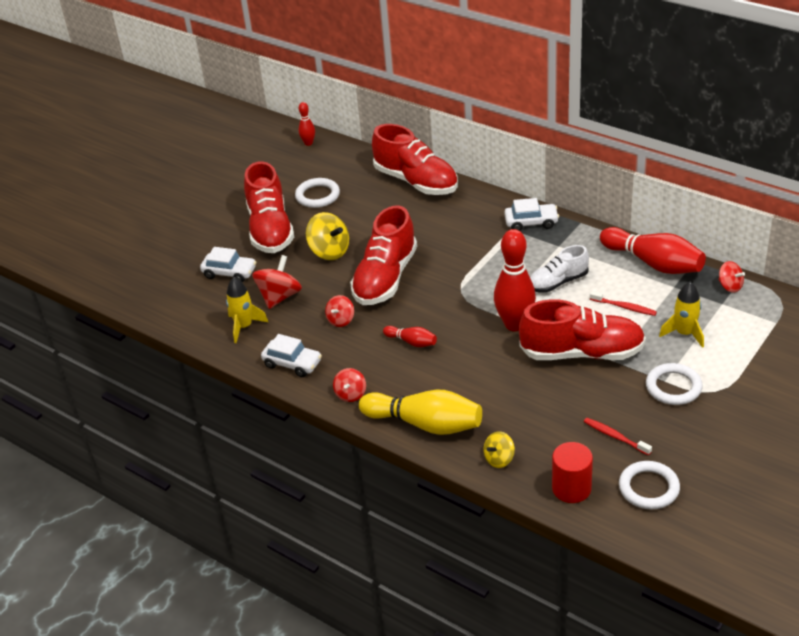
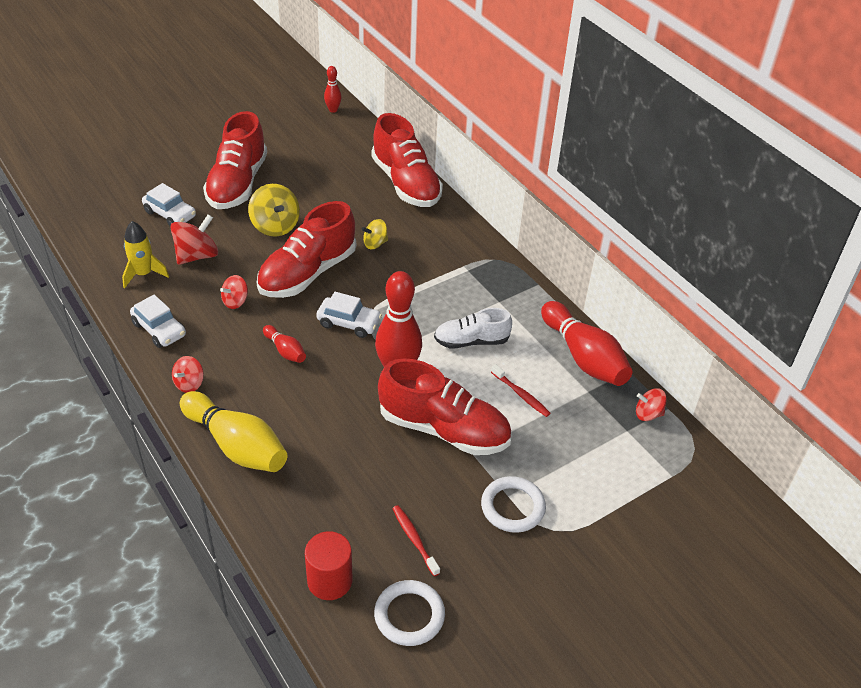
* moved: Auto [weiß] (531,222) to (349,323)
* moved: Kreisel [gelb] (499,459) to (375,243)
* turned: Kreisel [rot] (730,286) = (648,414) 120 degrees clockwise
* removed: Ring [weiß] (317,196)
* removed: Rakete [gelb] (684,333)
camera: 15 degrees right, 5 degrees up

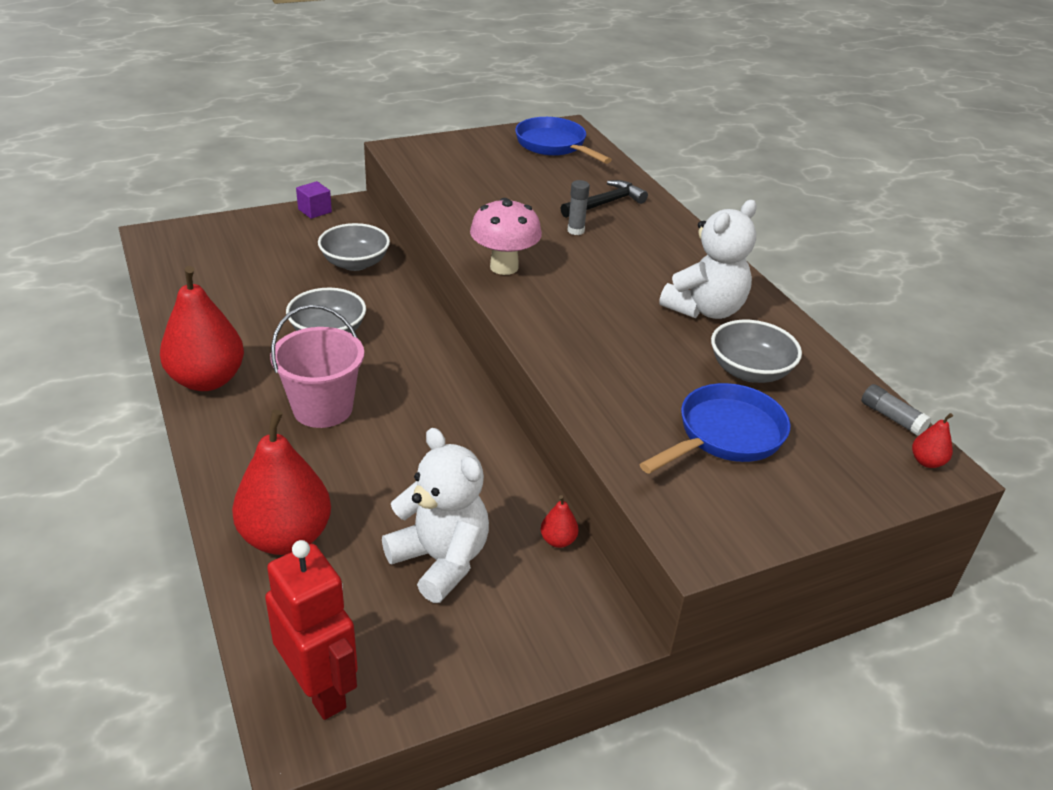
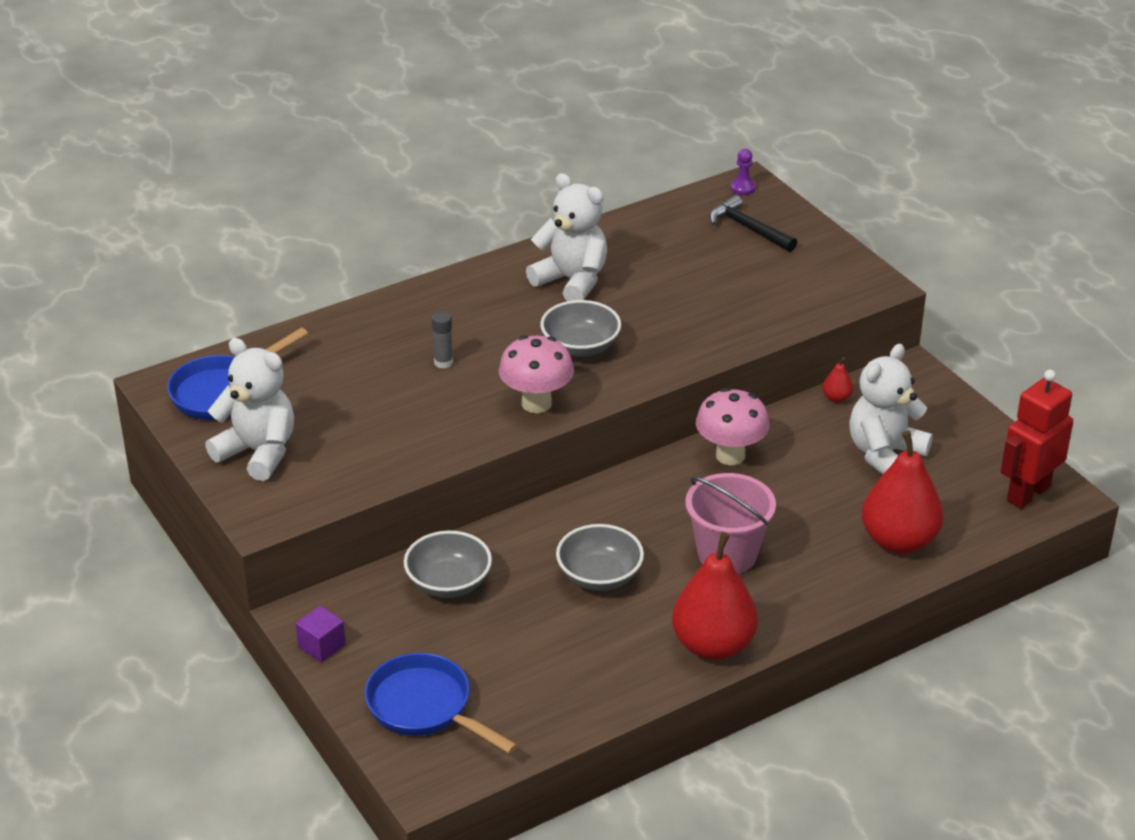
* added: Teddybär [weiß] (258,452)
* moved: Pfanne [blau] (725,435) to (425,708)
* moved: Schüssel [grau] (749,371) to (580,347)
* added: Pilz [rosa] (730,455)
* moved: Hammer [schwarz] (605,203) to (749,228)
* replaced: Birne [rot] (927,462) to Bauer [lila] (743,188)
* removed: Klebestift [grau] (892,418)
camera: 95 degrees left, 0 degrees up

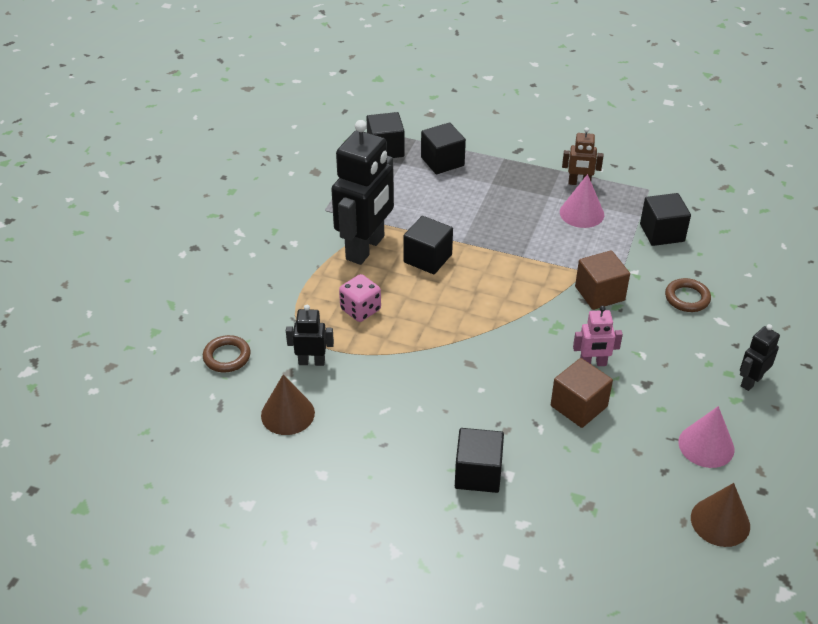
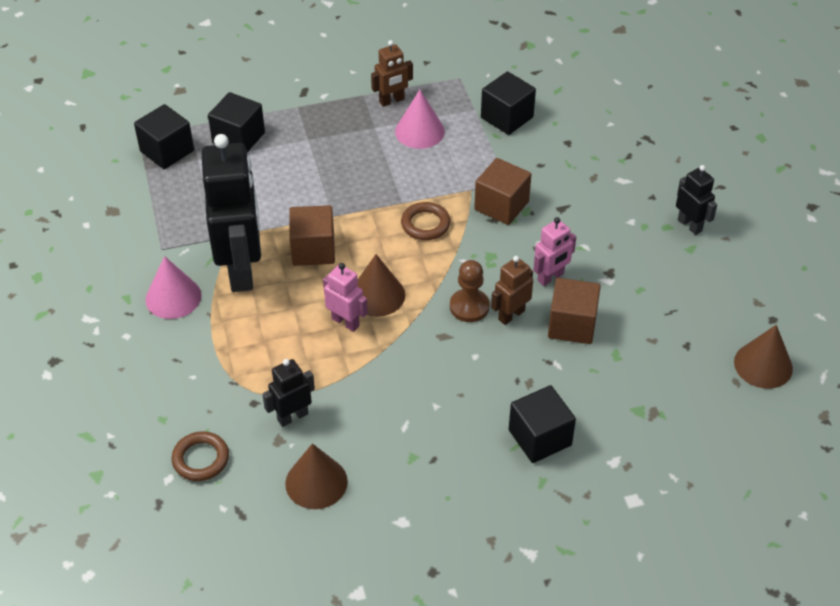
* moved: Kegel [rosa] (706,445) to (173,297)
* recoloured: Kubus [schwarz] (427,258) to Kubus [braun] (313,250)
* added: Roboter [rosa] (345,322)
* added: Kegel [braun] (377,295)
* moved: Ring [braun] (687,298) to (425,224)
* added: Bauer [braun] (469,307)
* added: Roboter [braun] (511,315)
* turned: Roboter [schwarz] (751,381) = (690,225) 135 degrees clockwise
* removed: Spielwürfel [rosa] (360,310)
camera: 35 degrees left, 5 degrees up

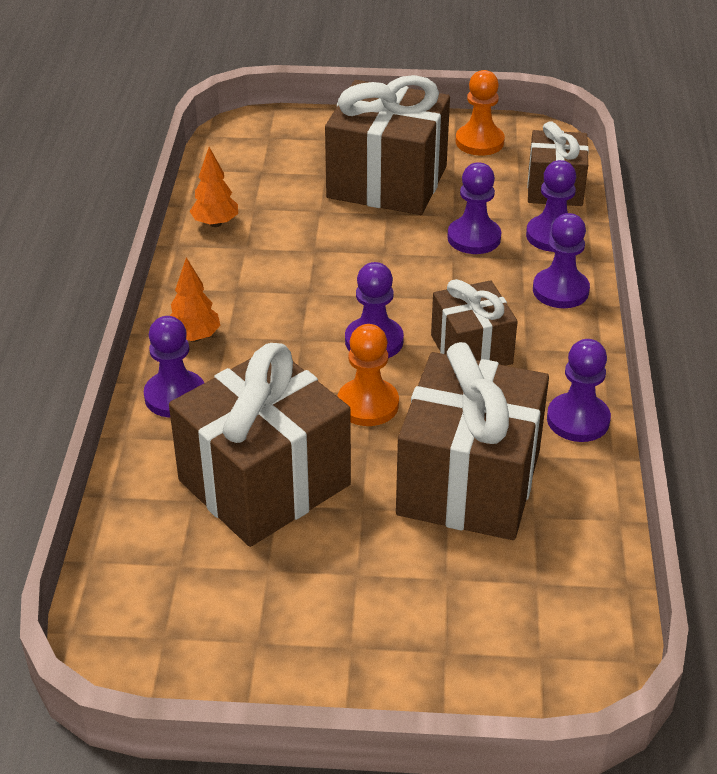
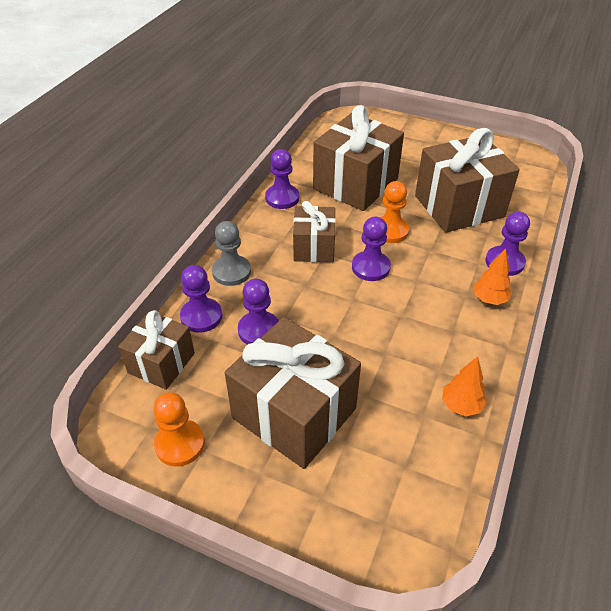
* recoloured: Bauer [lila] (560,290) to Bauer [grau] (231,272)
camera: 160 degrees left, 5 degrees up

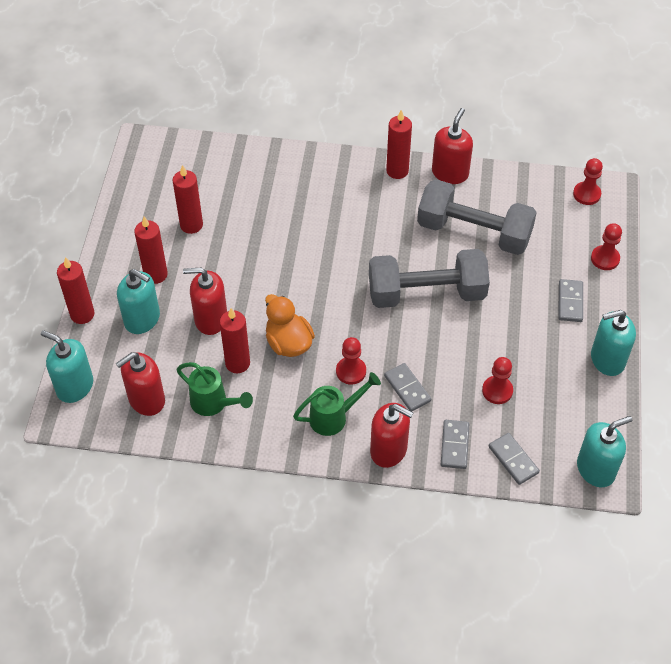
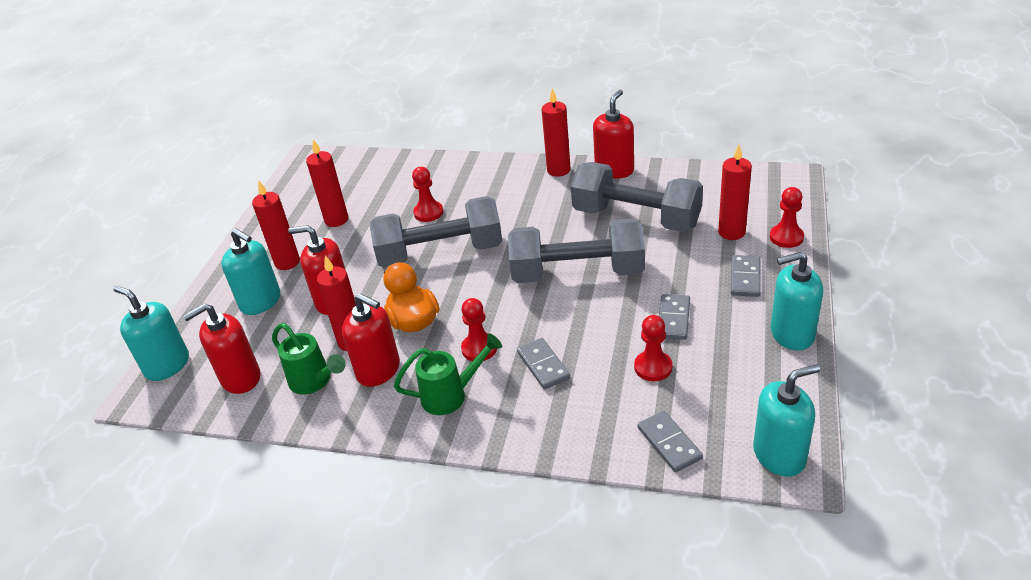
* moved: Seifenspender [rot] (389,450) to (378,370)
* added: Hantel [grau] (440,253)
* moved: Bauer [rot] (586,194) to (428,212)
* moved: Dominostein [grau] (455,445) to (673,319)
* moved: Kerze [rot] (82,314) to (731,232)
camera: 10 degrees right, 15 degrees down

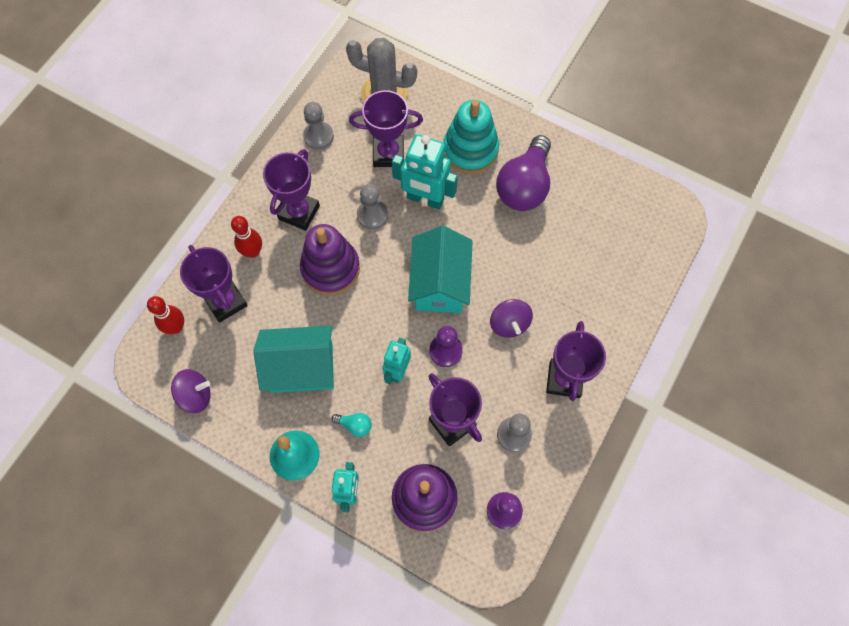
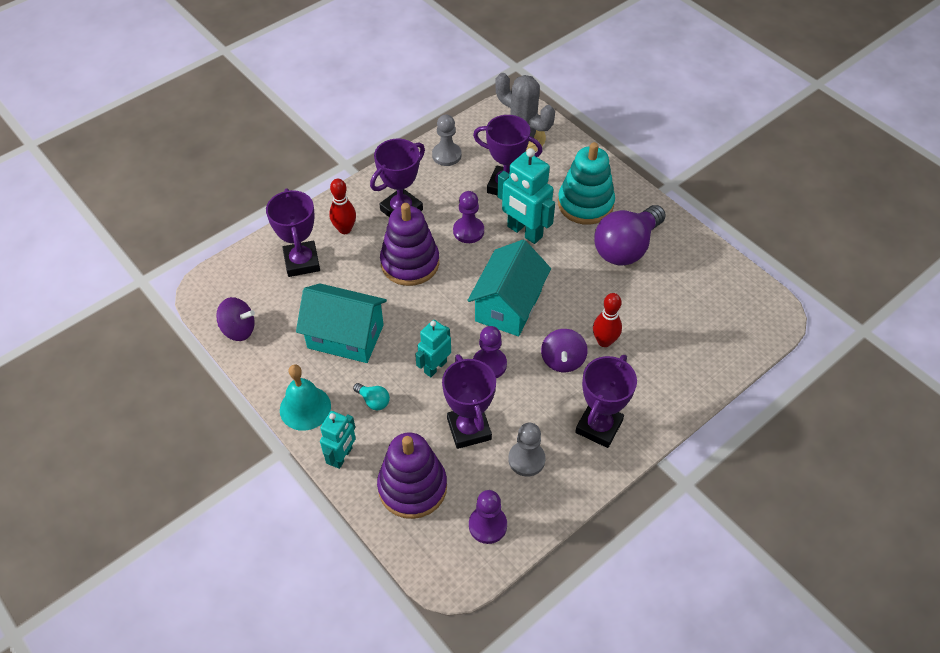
* recoloured: Bauer [grau] (372,215) to Bauer [lila] (468,231)
* moved: Bowlingkegel [rot] (176,327) to (604,341)
camera: 20 degrees right, 15 degrees down

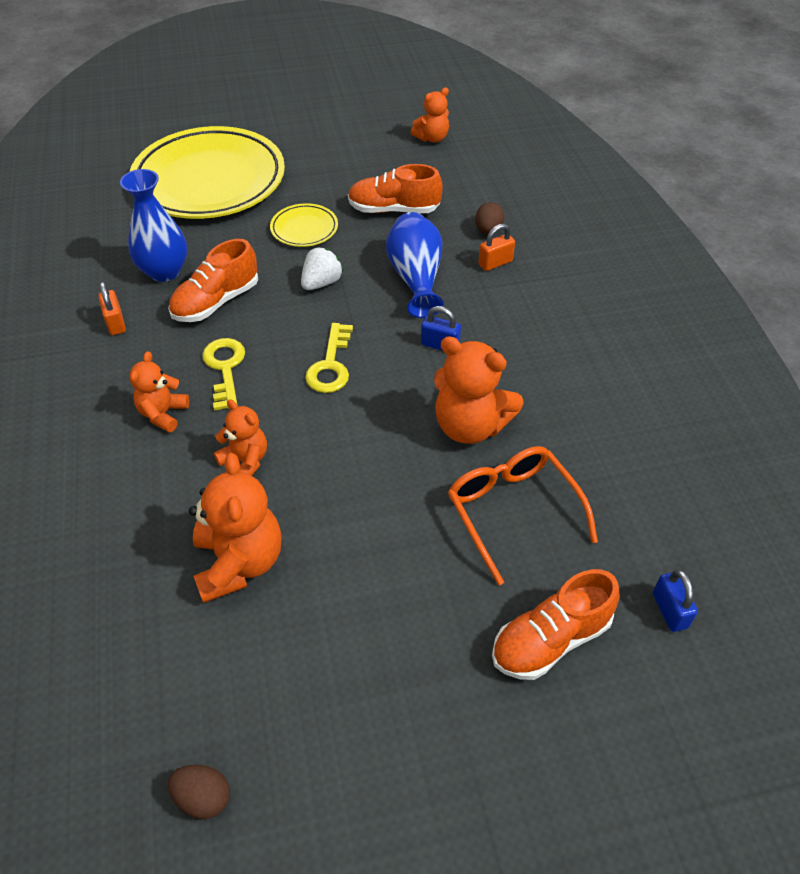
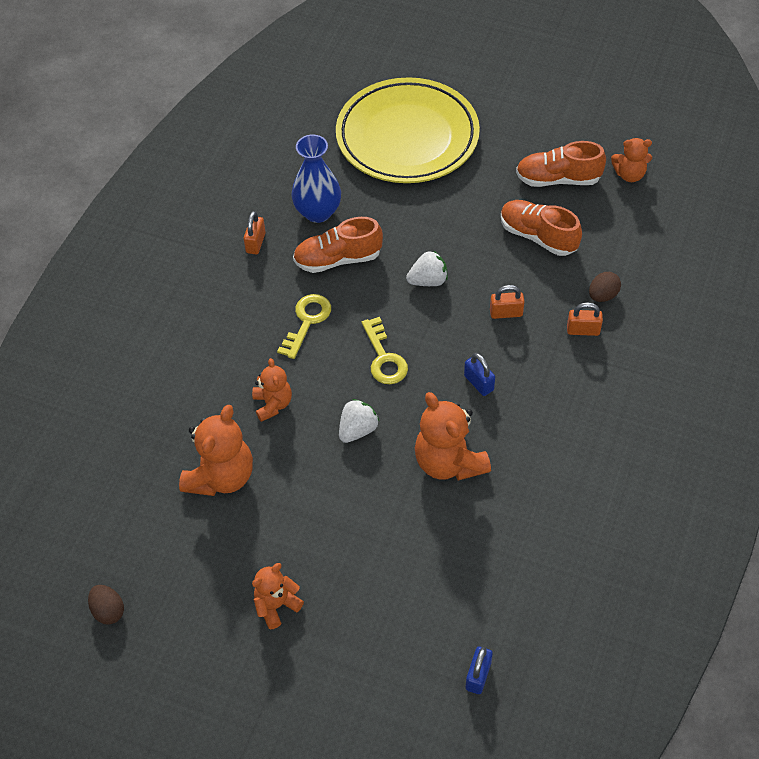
* moved: Teddybär [orange] (163,414) to (276,605)
* added: Erdbeere [weiß] (358,430)
* turned: Schlüssel [gelb] (330,365) = (384,357) 60 degrees counterclockwise
* replaced: Vase [blau] (416,278) to Vorhängeschloss [orange] (506,313)
* moved: Schuh [orange] (550,639) to (558,179)
* removed: Teller [gelb] (304,229)
* removed: Brille [orange] (513,511)
camera: 35 degrees right, 5 degrees up

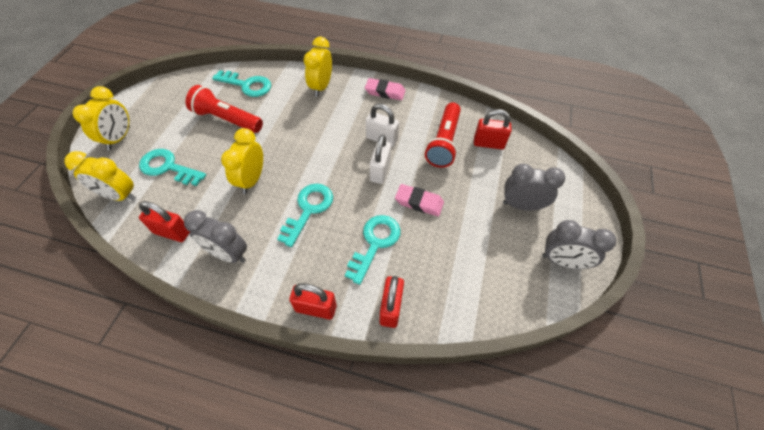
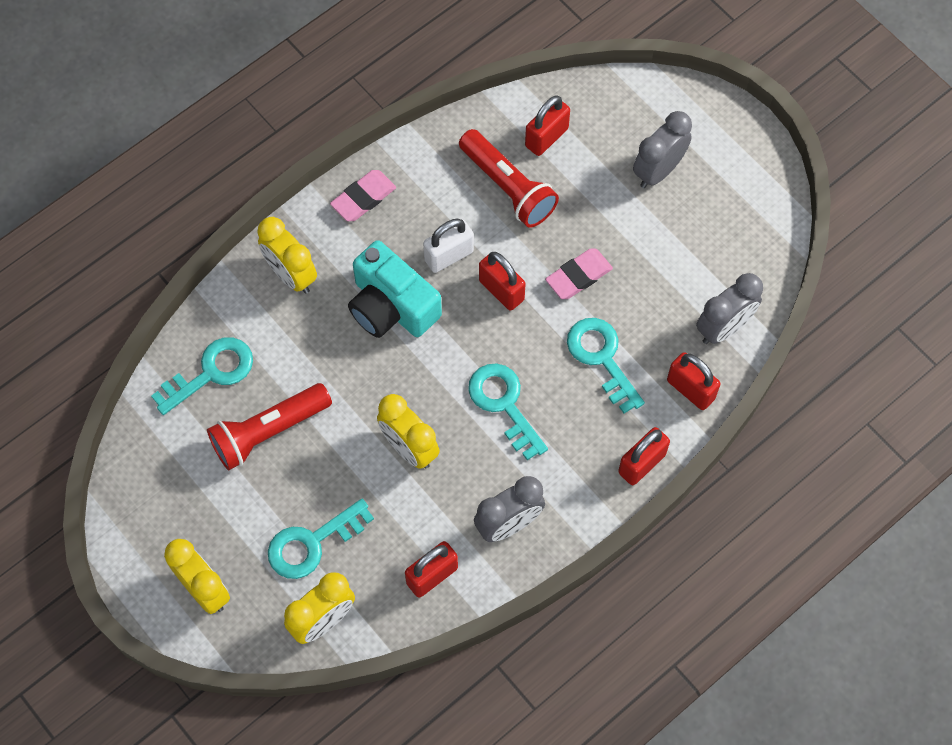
* added: Kamera [türkis] (391,306)
* recoloured: Vorhängeschloss [weiß] (380,171) to Vorhängeschloss [rot] (501,290)
* moved: Wecker [grau] (562,261) to (724,328)
camera: 55 degrees left, 10 degrees up

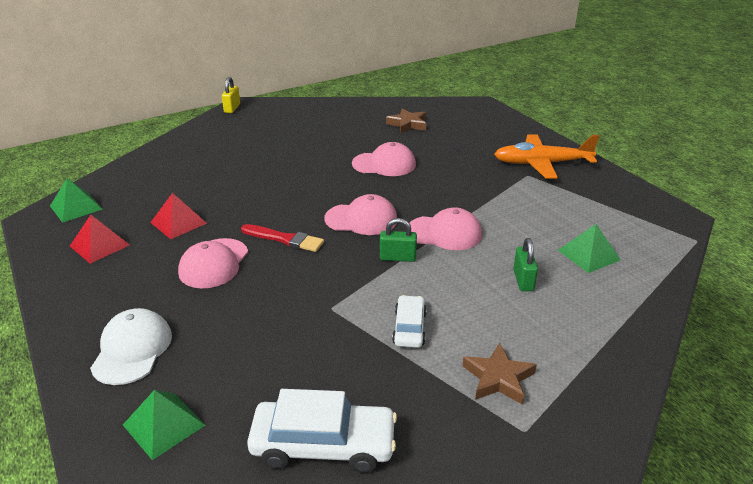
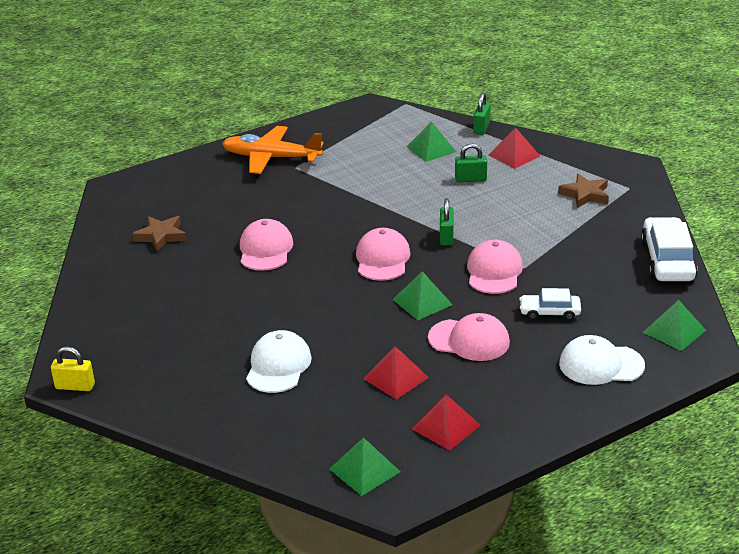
* turned: Flugzeug [orange] (542,164) = (272,158) 105 degrees clockwise
* added: Kappe [weiß] (278,366)
* replaced: Pinsel [rot] (285,239) to Pyramide [grün] (422,302)
* moved: Kappe [rosa] (444,233) to (494,271)
* added: Vorhängeschloss [grün] (481,128)
* added: Pyramide [rot] (514,155)
* moved: Auto [weiß] (409,328) to (549,312)
camera: 90 degrees left, 0 degrees up

